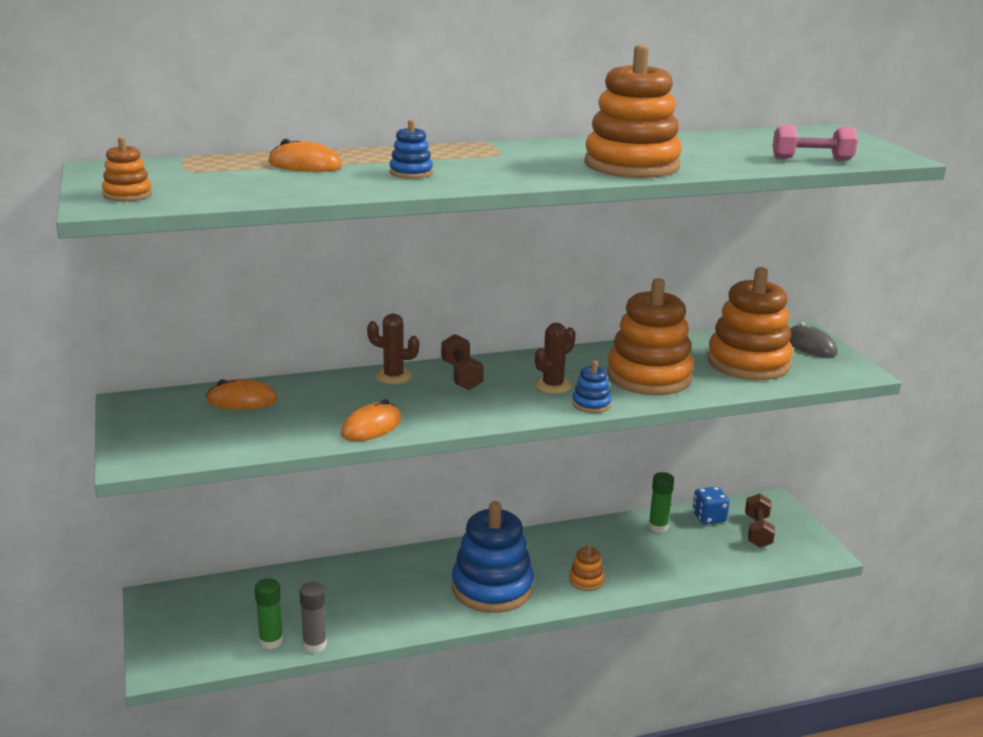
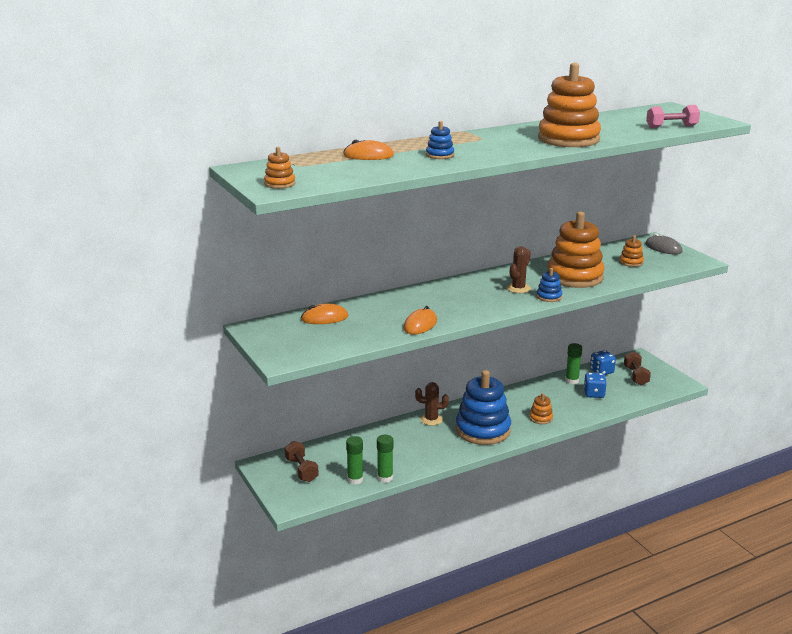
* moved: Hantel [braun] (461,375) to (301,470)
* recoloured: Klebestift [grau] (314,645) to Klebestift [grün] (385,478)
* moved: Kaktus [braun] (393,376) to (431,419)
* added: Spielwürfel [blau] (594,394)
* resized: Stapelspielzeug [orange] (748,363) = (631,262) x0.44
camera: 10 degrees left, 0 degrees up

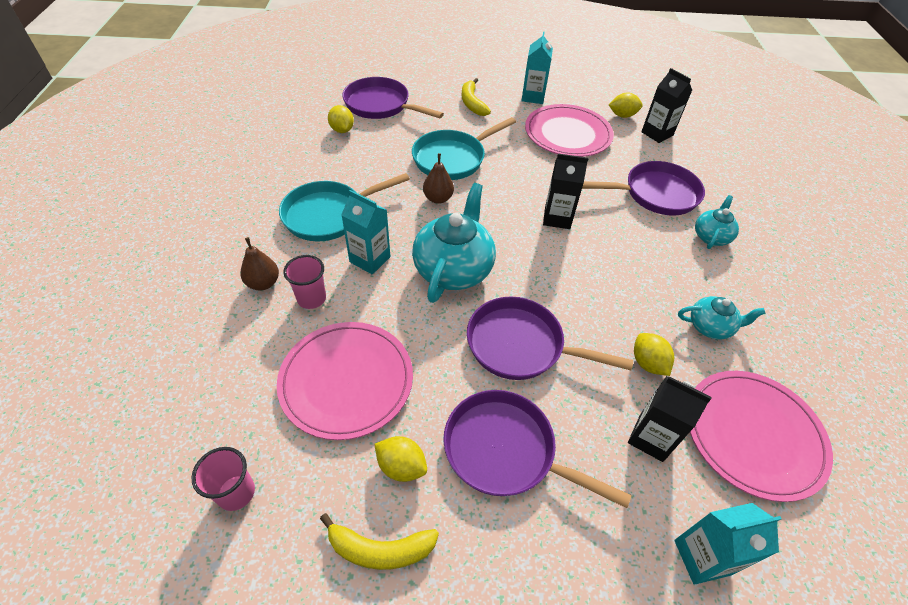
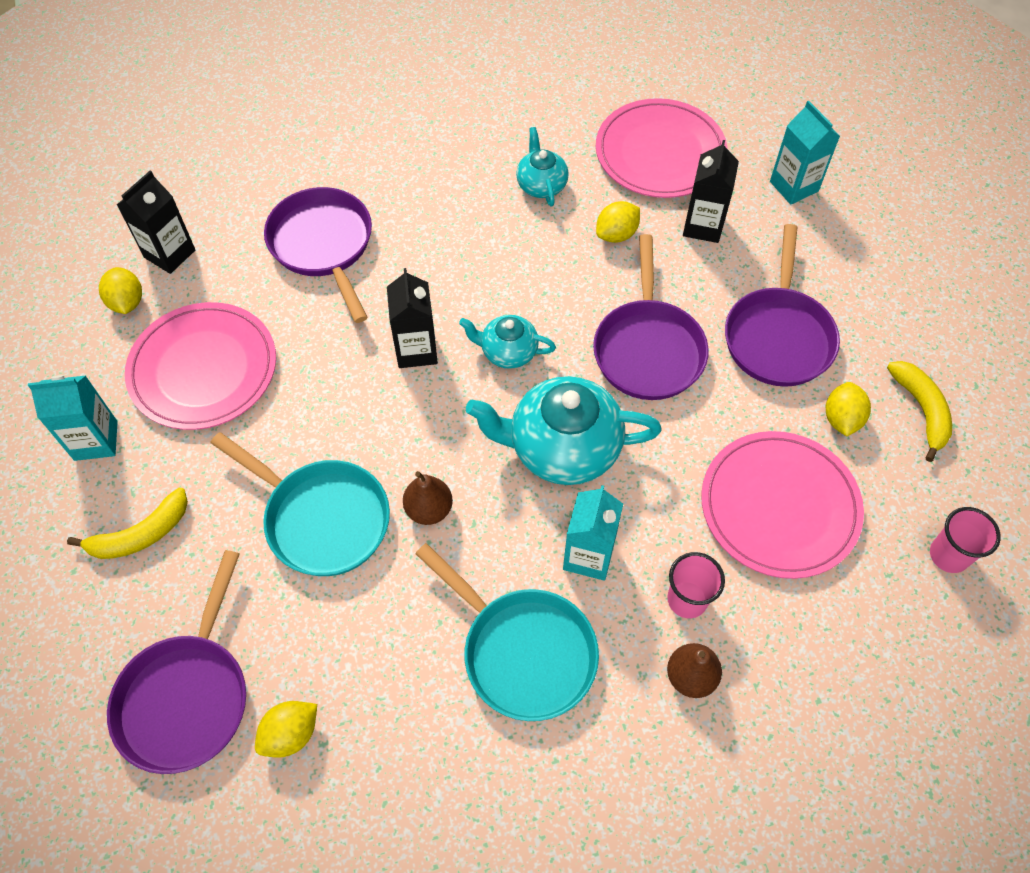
* moved: Teekanne [türkis] (711,236) to (508,352)
camera: 105 degrees left, 10 degrees up

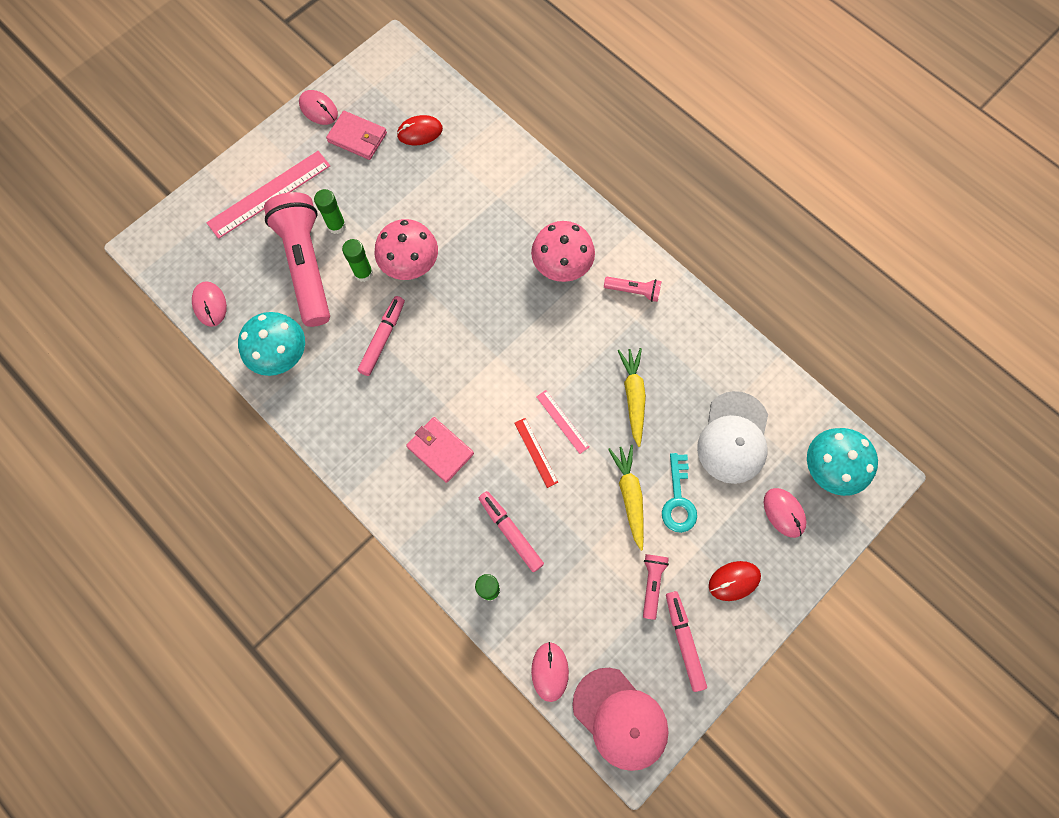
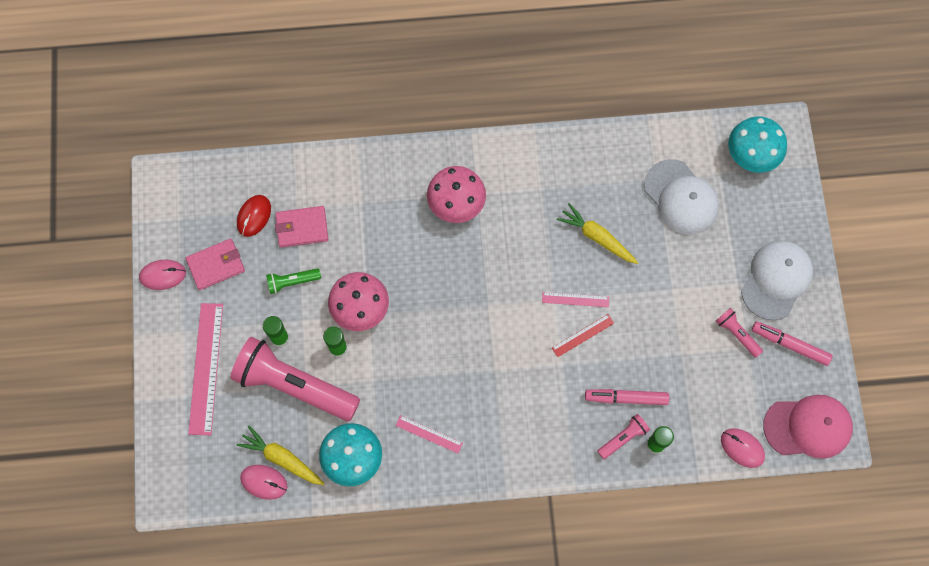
* moved: Karotte [gelb] (629,496) to (282,458)
* added: Taschenlampe [grün] (292,282)
* moved: Geldbörse [rosa] (440,450) to (302,228)
* added: Lineal [rosa] (429,434)
* turned: Lineal [rot] (536,452) = (583,335) 45 degrees counterclockwise
* moved: Taschenlampe [rosa] (633,291) to (623,438)
* replaced: Computermaus [rot] (734,581) to Kappe [weiß] (776,280)
* removed: Filzstift [rosa] (383,338)
* removed: Schlüssel [türkis] (678,500)
* removed: Computermaus [rosa] (784,513)
camera: 50 degrees left, 0 degrees up

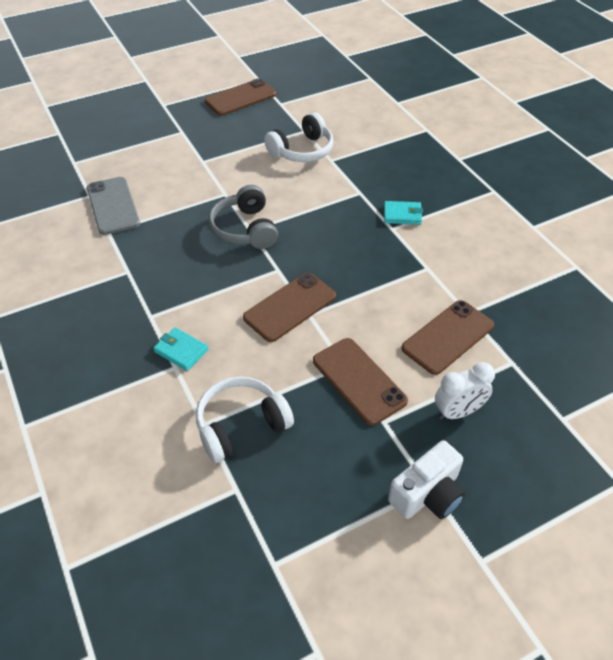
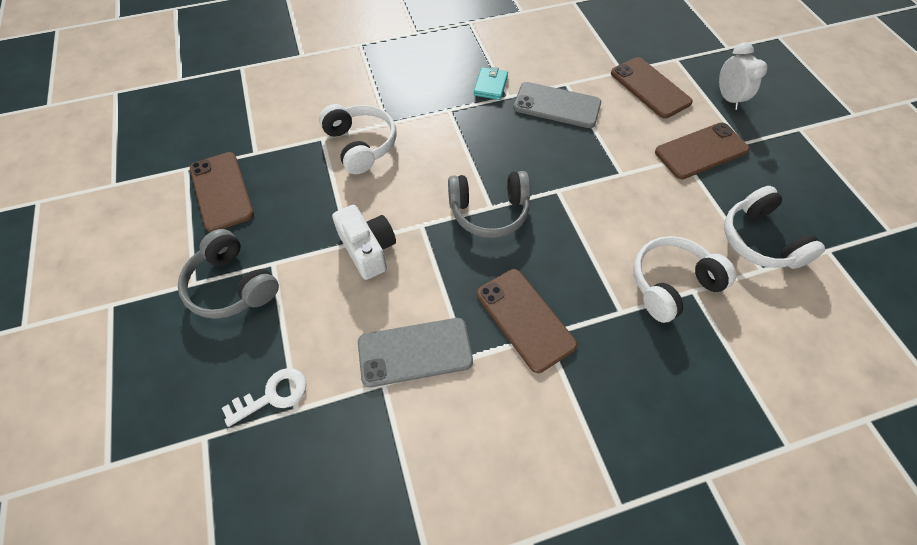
* added: Kopfhörer [grau] (232,286)
* added: Schlüssel [weiß] (272,395)
* moved: Kamera [weiß] (427,494) to (368,249)
* moved: Handy [braun] (290,307) to (525,319)
* added: Handy [grau] (557,105)
* replaced: Geldbörse [türkis] (181,351) to Kopfhörer [weiß] (671,284)
camera: 80 degrees left, 10 degrees up

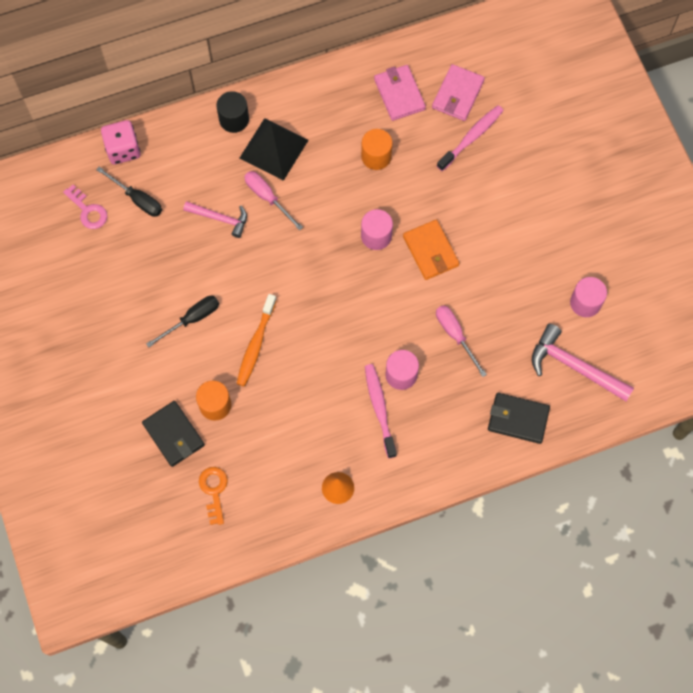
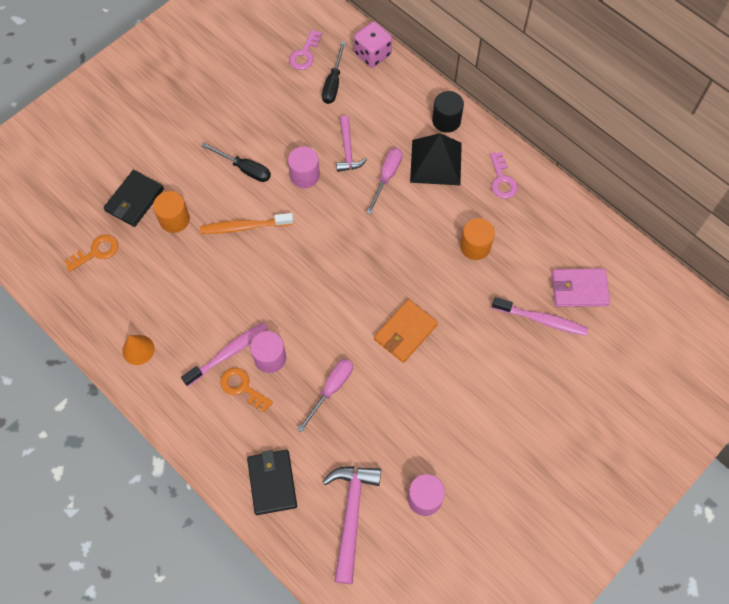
* added: Schlüssel [orange] (242,387)
* moved: Vollzylinder [rosa] (376,236) to (304,175)
* added: Schlüssel [rosa] (502,180)
* removed: Geldbörse [rosa] (399,94)
camera: 65 degrees right, 5 degrees down

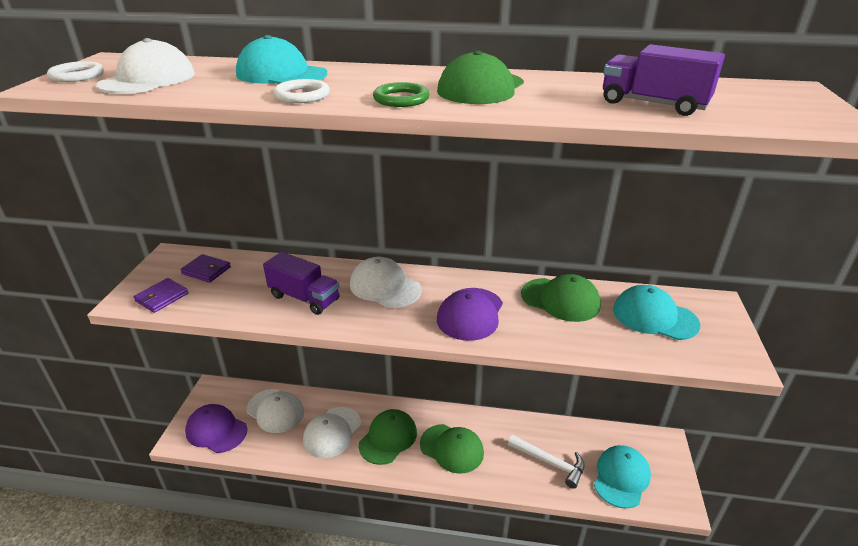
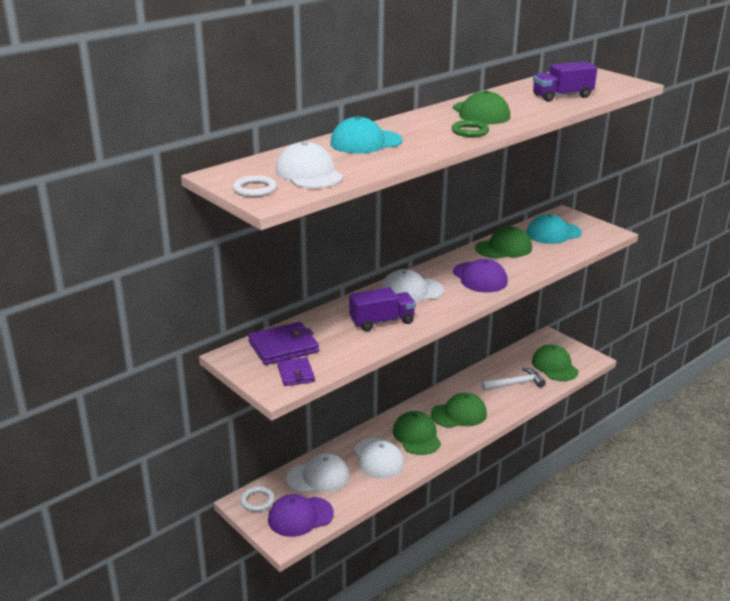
* moved: Ring [weiß] (302,95) to (257,501)
* resized: Geldbörse [lila] (206,270) = (283,347) x1.63
* recoloured: Kappe [türkis] (621,477) to Kappe [grün] (554,366)
camera: 50 degrees left, 5 degrees down

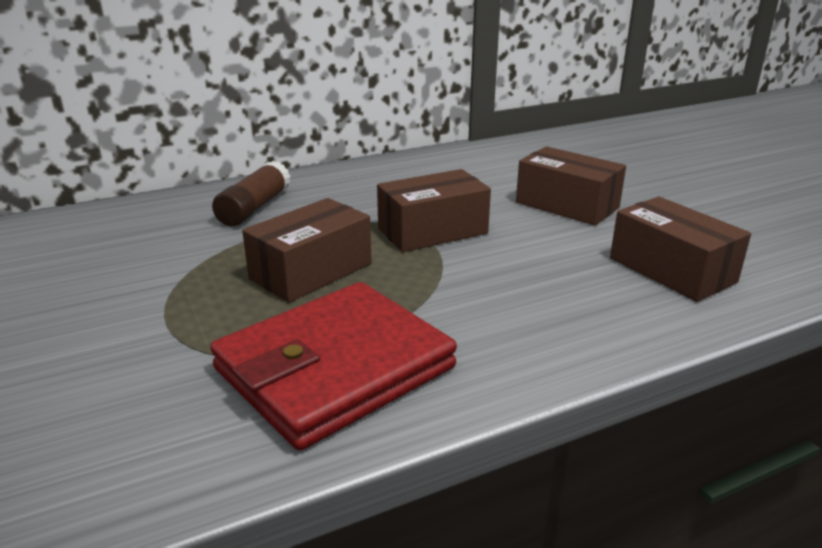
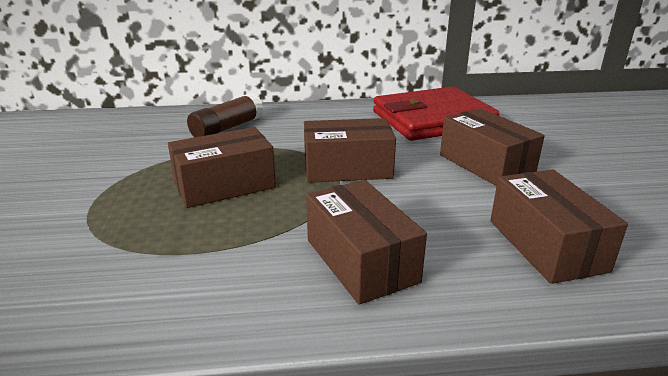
* added: Schachtel [braun] (361,260)
* moved: Geldbörse [rot] (334,368) to (432,119)
camera: 20 degrees right, 0 degrees up

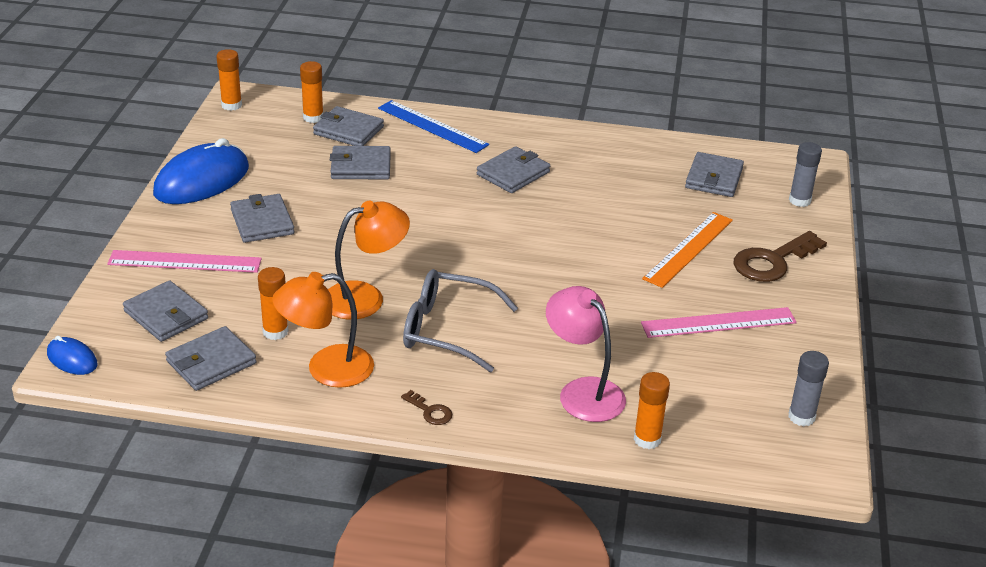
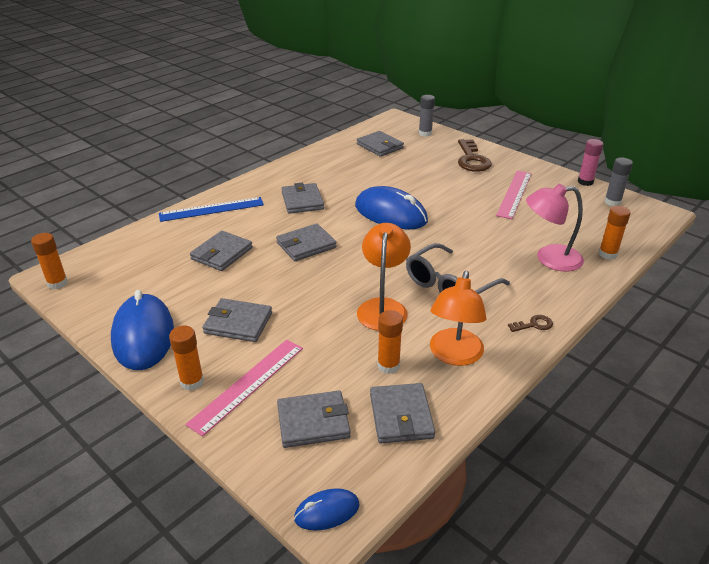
* moved: Klebestift [orange] (313,117) to (192,382)
* moved: Geldbörse [grau] (348,130) to (306,245)
* added: Computermaus [blau] (390,214)
* added: Klebestift [rosa] (585,182)
* removed: Lineal [orange] (688,249)
camera: 55 degrees left, 0 degrees up

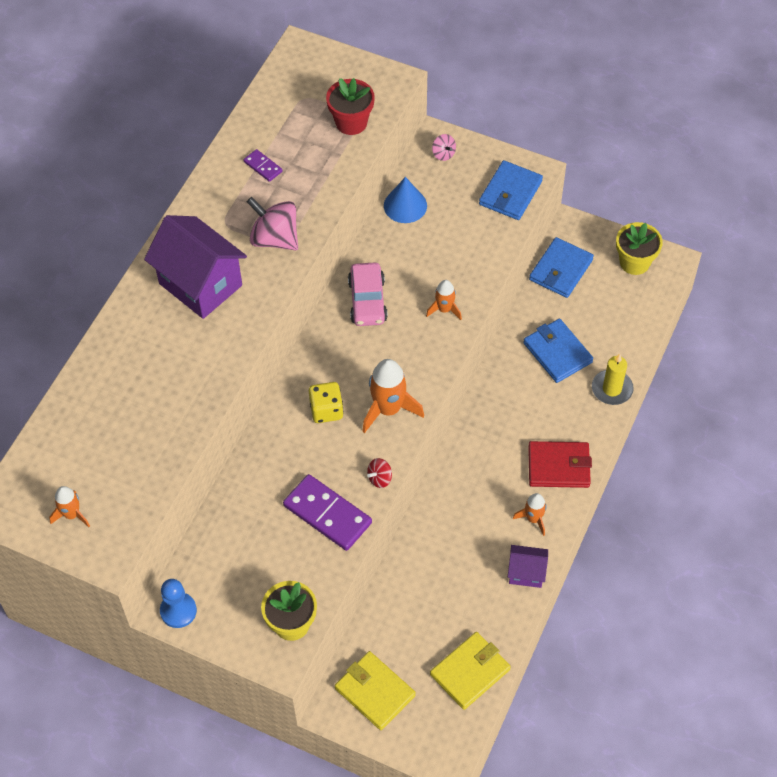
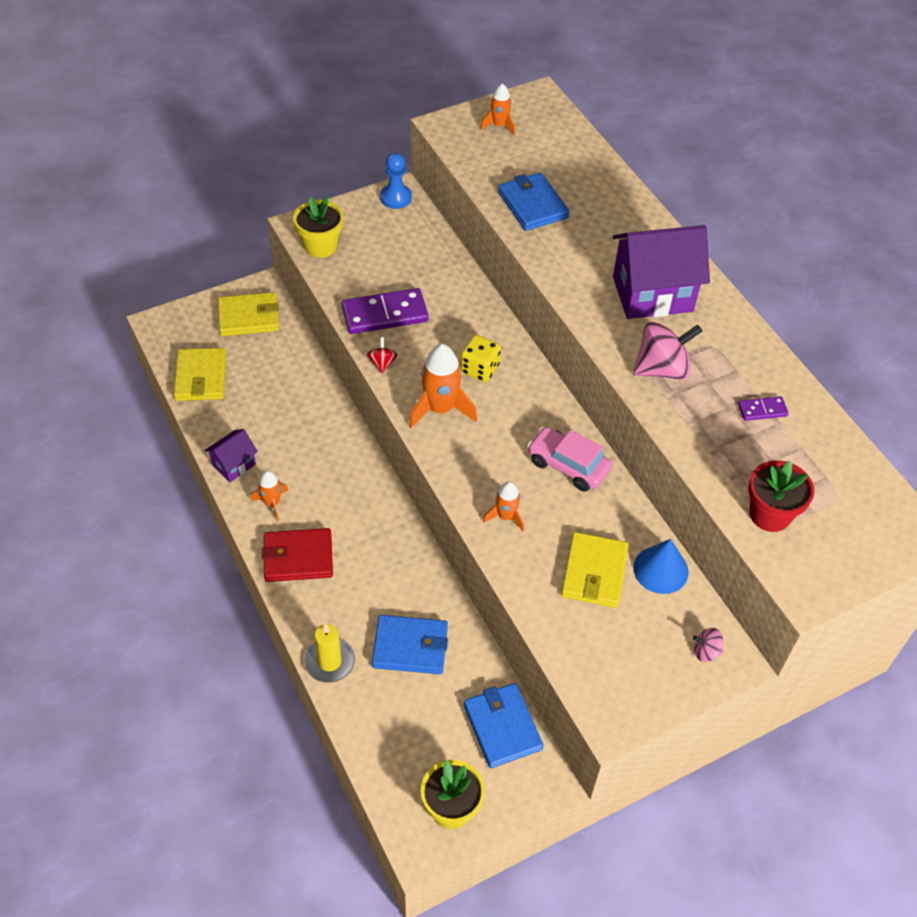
* turned: Geldbörse [rot] (558,466) = (298,557) 45 degrees clockwise
* moved: Geldbörse [blau] (510,193) to (532,205)
* added: Geldbörse [gelb] (594,572)
camera: 125 degrees right, 5 degrees down

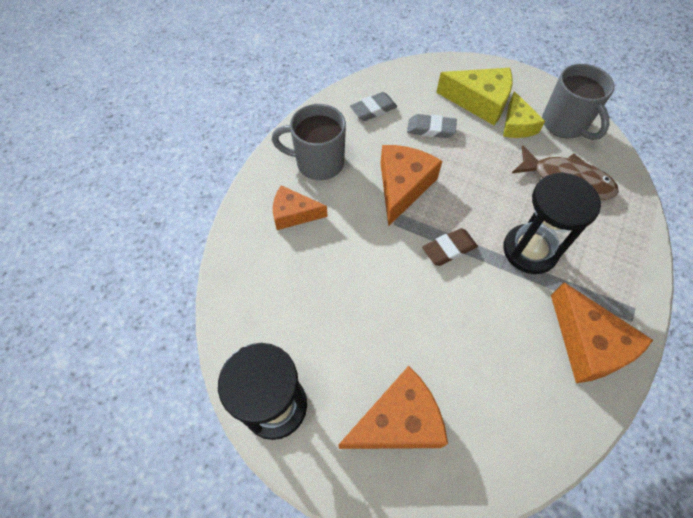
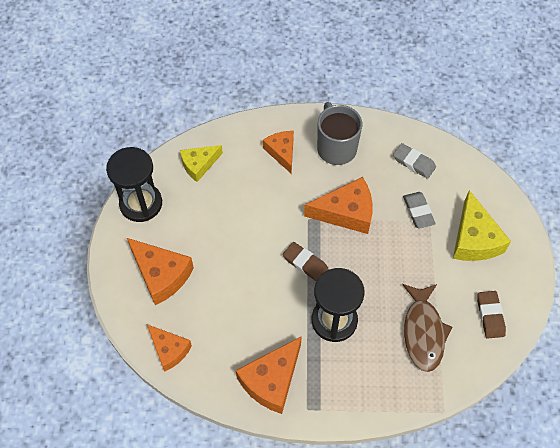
* added: Käse [orange] (169,350)
* moved: Käse [gelb] (517,125) to (199,165)
* replaced: Tasse [grau] (565,124) to Radiergummi [braun] (490,316)
camera: 65 degrees right, 0 degrees up

